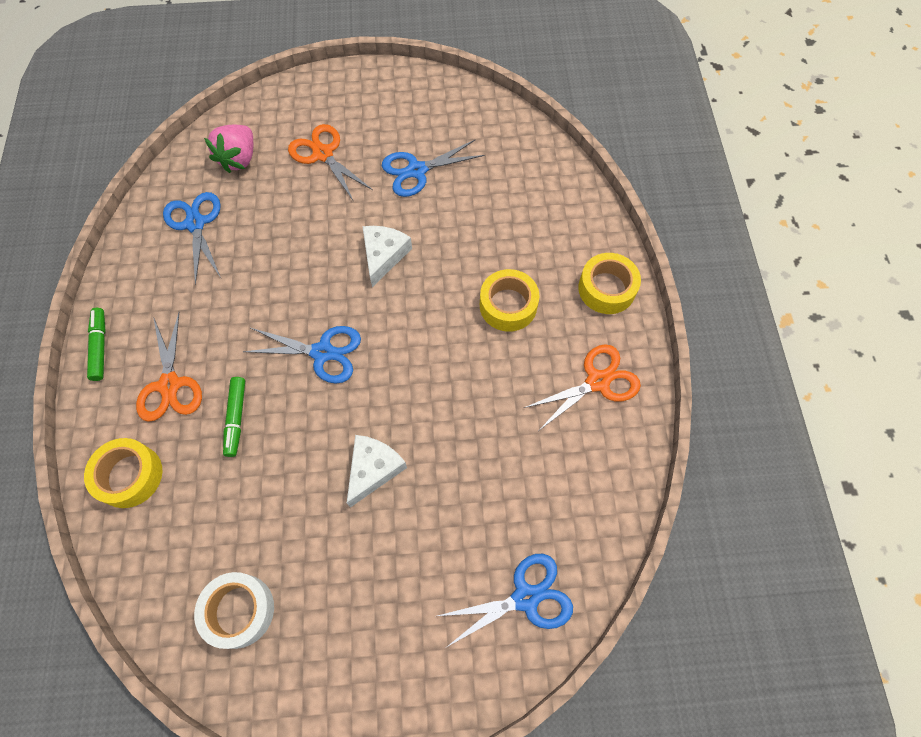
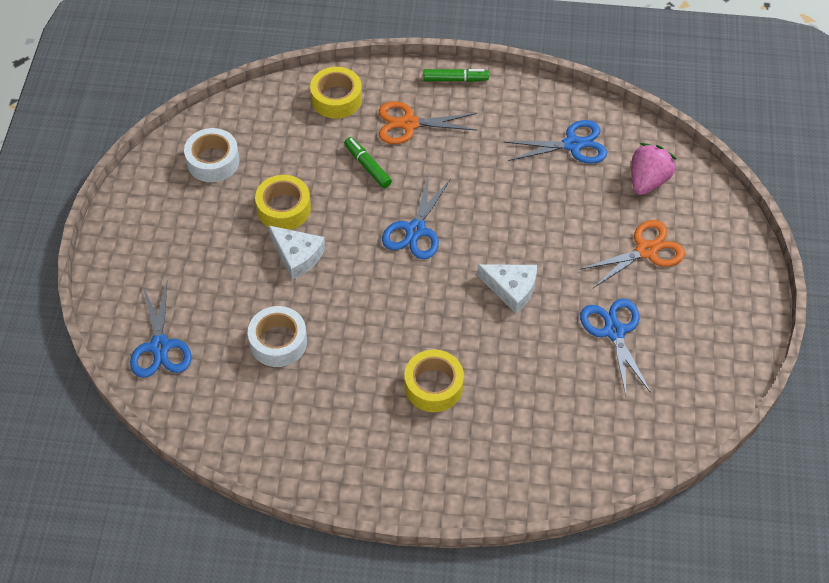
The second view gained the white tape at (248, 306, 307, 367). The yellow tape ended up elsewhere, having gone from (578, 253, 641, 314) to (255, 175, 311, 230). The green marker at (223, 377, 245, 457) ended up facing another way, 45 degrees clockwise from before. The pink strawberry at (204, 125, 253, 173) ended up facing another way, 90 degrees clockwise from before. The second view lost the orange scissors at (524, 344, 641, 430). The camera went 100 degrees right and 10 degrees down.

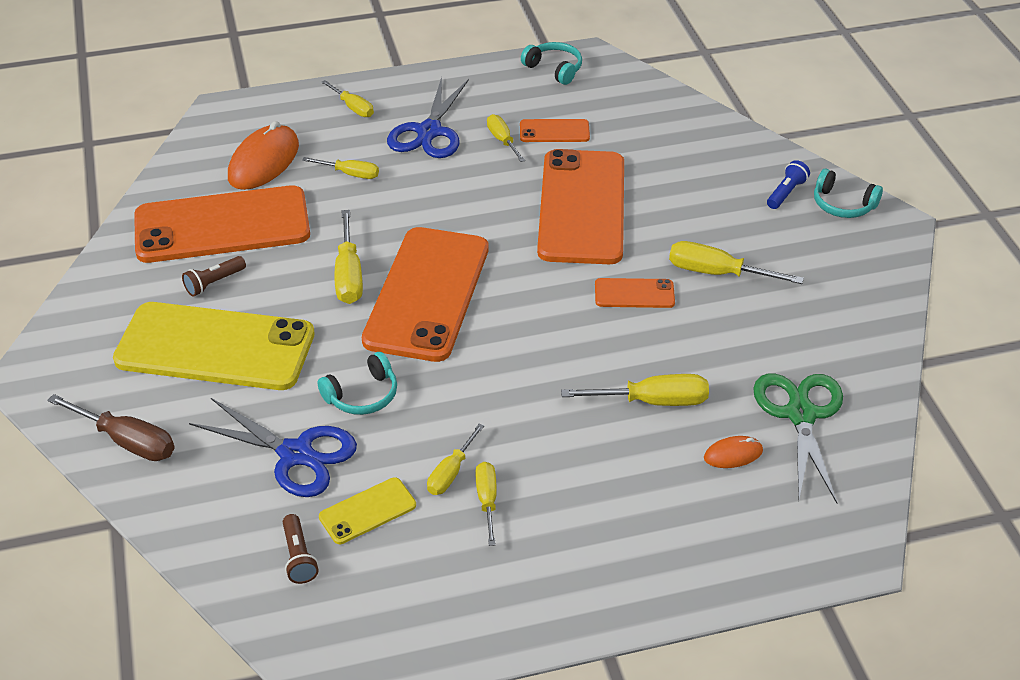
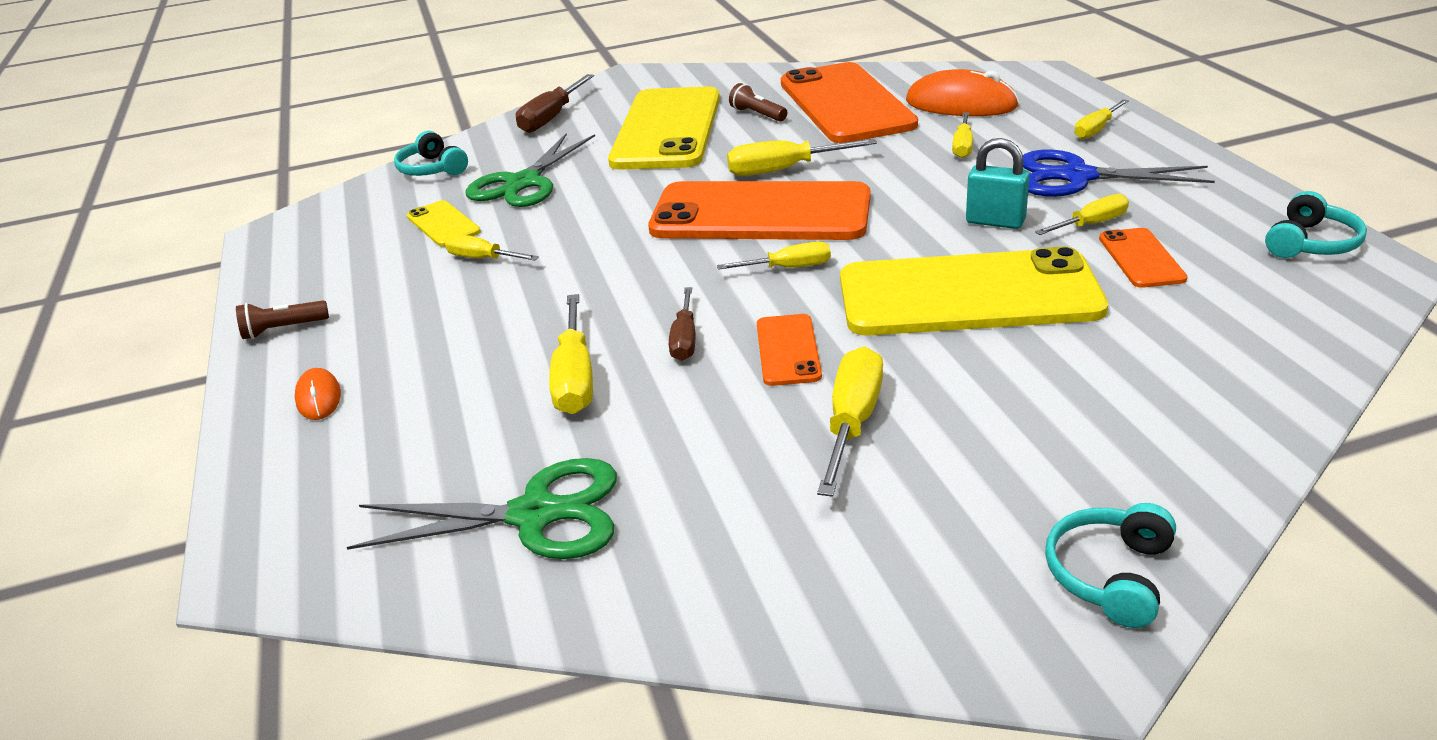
The brown flashlight ended up elsewhere, having gone from (283, 514, 318, 584) to (236, 300, 329, 339). The orange mouse ended up elsewhere, having gone from (704, 436, 763, 468) to (295, 368, 341, 420). The turquoise headphones ended up elsewhere, having gone from (318, 352, 397, 415) to (394, 131, 468, 176). What was the blue scissors at (189, 398, 357, 497) turned into the green scissors at (465, 133, 595, 207). The second view gained the brown screwdriver at (669, 287, 696, 361). The yellow screwdriver ended up elsewhere, having gone from (475, 462, 497, 546) to (717, 242, 831, 270). What was the orange phone at (537, 149, 624, 264) turned into the yellow phone at (840, 247, 1109, 336). The second view gained the turquoise padlock at (966, 138, 1030, 229). The second view lost the blue flashlight at (767, 160, 810, 209). The camera went 90 degrees right and 10 degrees down.

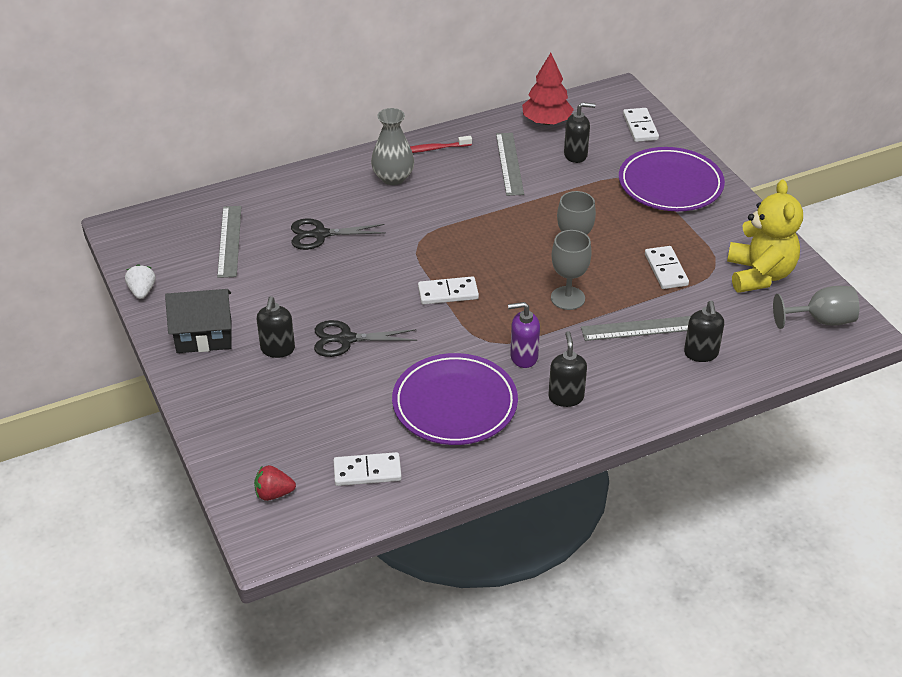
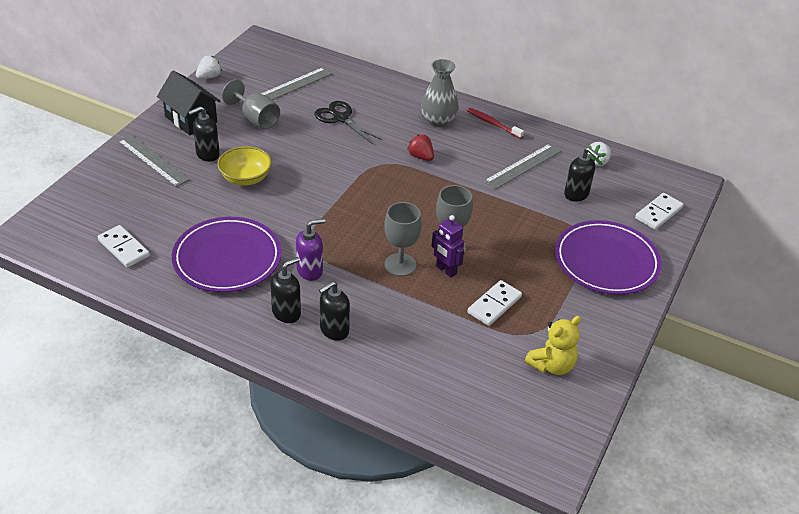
The grey ruler ended up elsewhere, having gone from (581, 316, 691, 341) to (118, 135, 190, 187). Where the black scissors stood at (314, 320, 417, 357), the yellow bowl came to stand at (217, 146, 272, 186). The grey goblet ended up elsewhere, having gone from (773, 286, 859, 329) to (222, 79, 280, 129). The purple soap dispenser at (508, 302, 540, 368) ended up facing another way, 105 degrees clockwise from before. The black soap dispenser ended up elsewhere, having gone from (684, 301, 724, 362) to (319, 281, 350, 341). The red strawberry ended up elsewhere, having gone from (254, 465, 296, 501) to (407, 134, 434, 161). The second view gained the purple robot at (432, 215, 464, 278). The size of the yellow teddy bear at (727, 180, 803, 293) changed by a factor of 0.65. Where the red tree stood at (522, 53, 574, 125), the white strawberry came to stand at (587, 142, 611, 166). The second view lost the white domino at (418, 276, 479, 304). The camera went 50 degrees right and 0 degrees up.

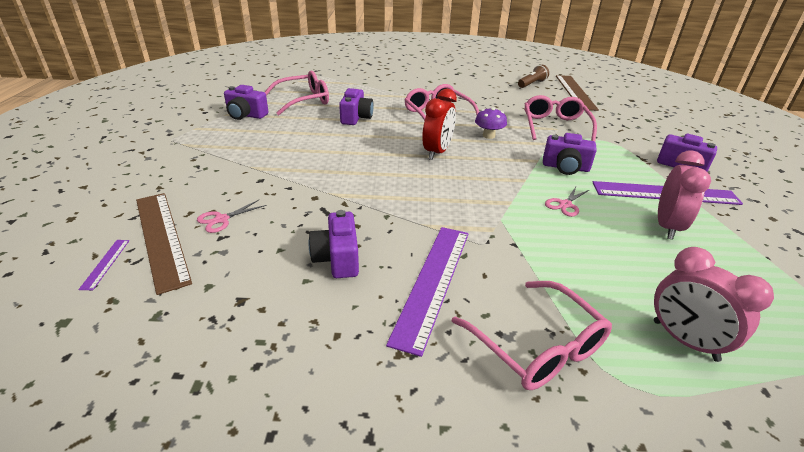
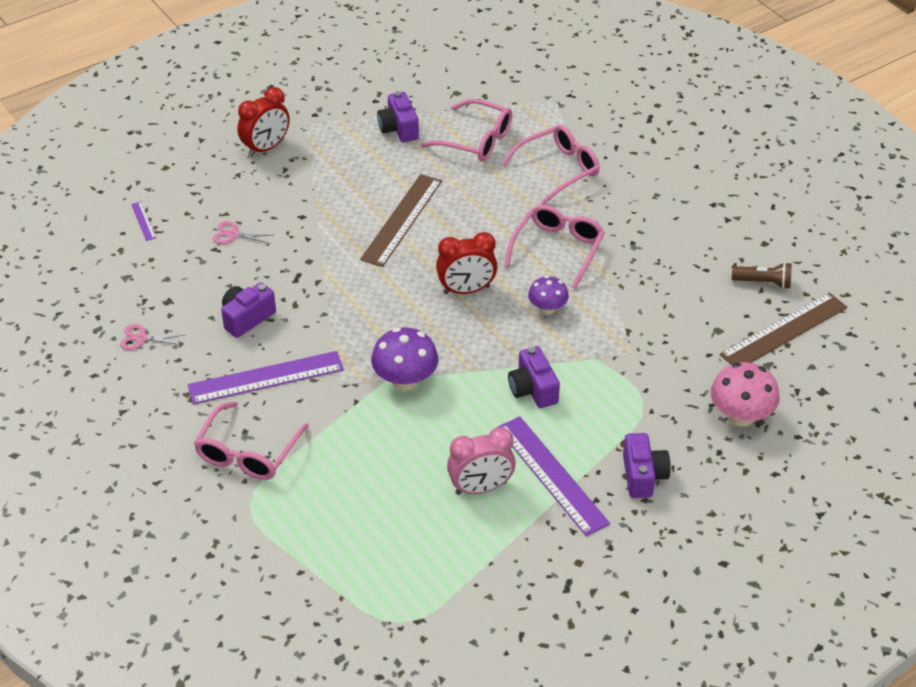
The pink scissors ended up elsewhere, having gone from (545, 187, 589, 217) to (120, 324, 184, 350). The purple ruler at (78, 240, 130, 290) ended up facing another way, 75 degrees counterclockwise from before. The second view gained the red clock at (237, 87, 290, 157). The brown ruler ended up elsewhere, having gone from (136, 193, 192, 295) to (360, 174, 442, 267). The second view gained the purple mushroom at (371, 327, 438, 391). The pink glasses ended up elsewhere, having gone from (525, 95, 597, 142) to (501, 125, 600, 205). The second view gained the pink mushroom at (710, 362, 780, 426). The second view lost the purple camera at (339, 88, 374, 125). The second view lost the pink clock at (654, 247, 774, 362). The camera went 55 degrees right and 10 degrees up.

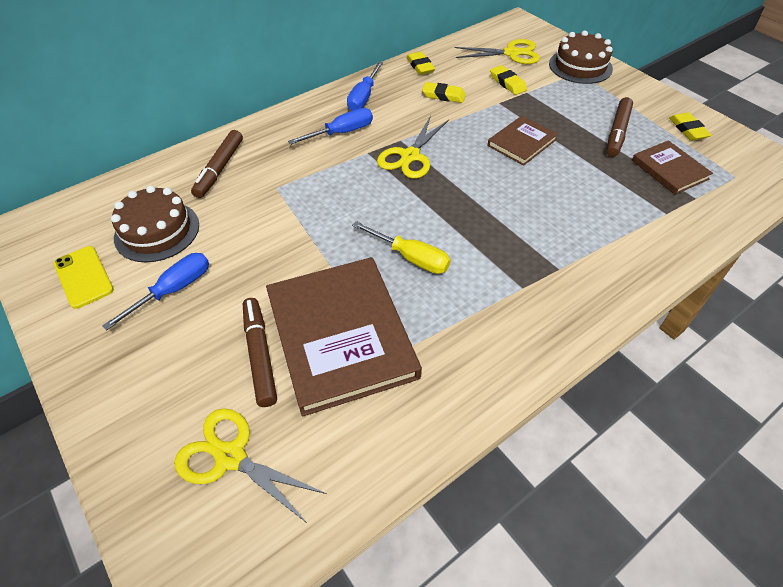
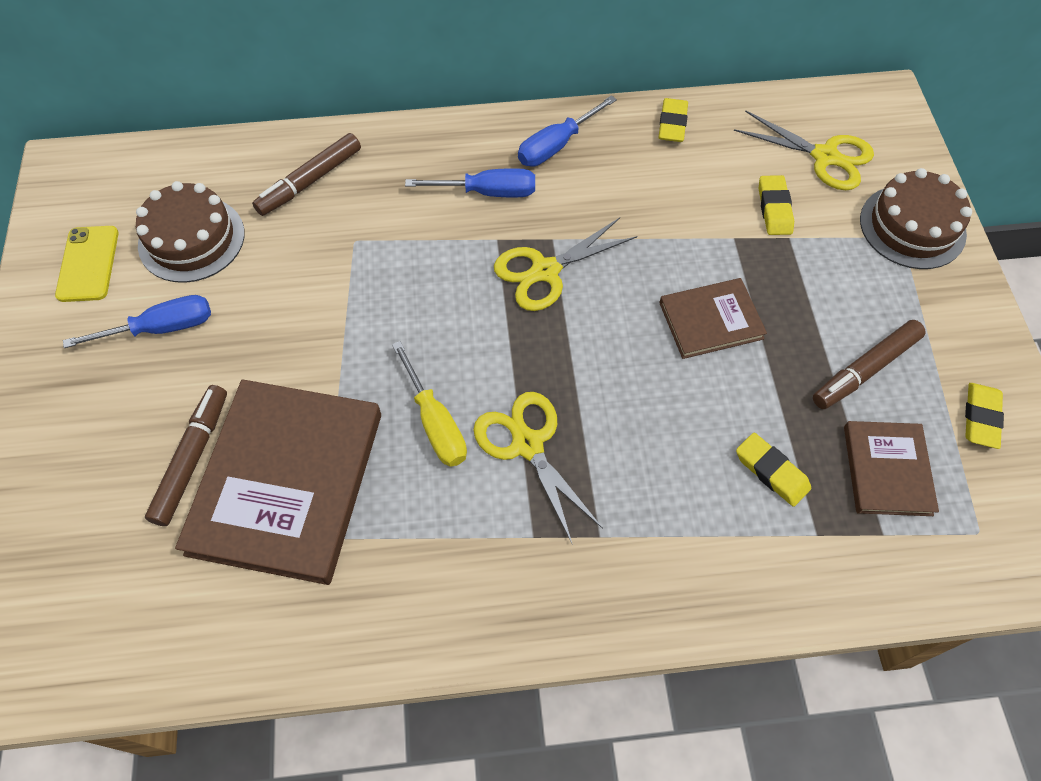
The yellow scissors ended up elsewhere, having gone from (174, 408, 327, 524) to (473, 392, 603, 545). The yellow eraser ended up elsewhere, having gone from (422, 82, 466, 103) to (736, 433, 811, 507). The camera went 30 degrees right and 10 degrees up.

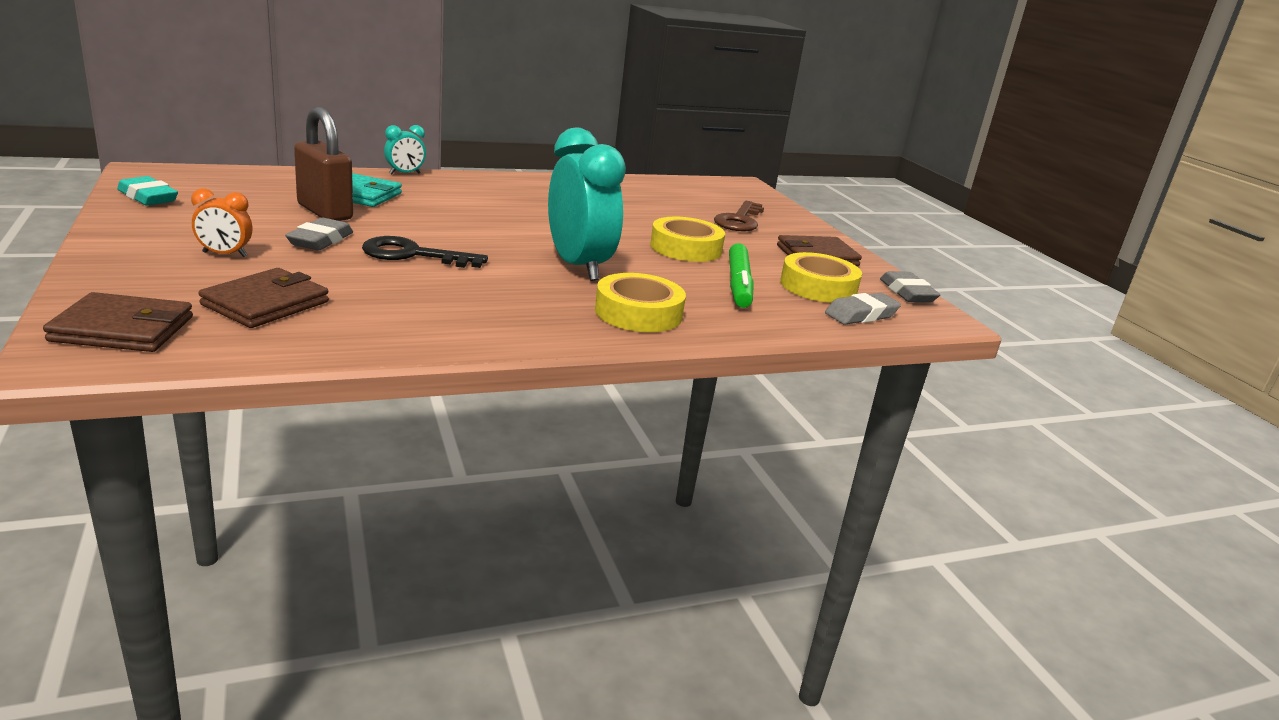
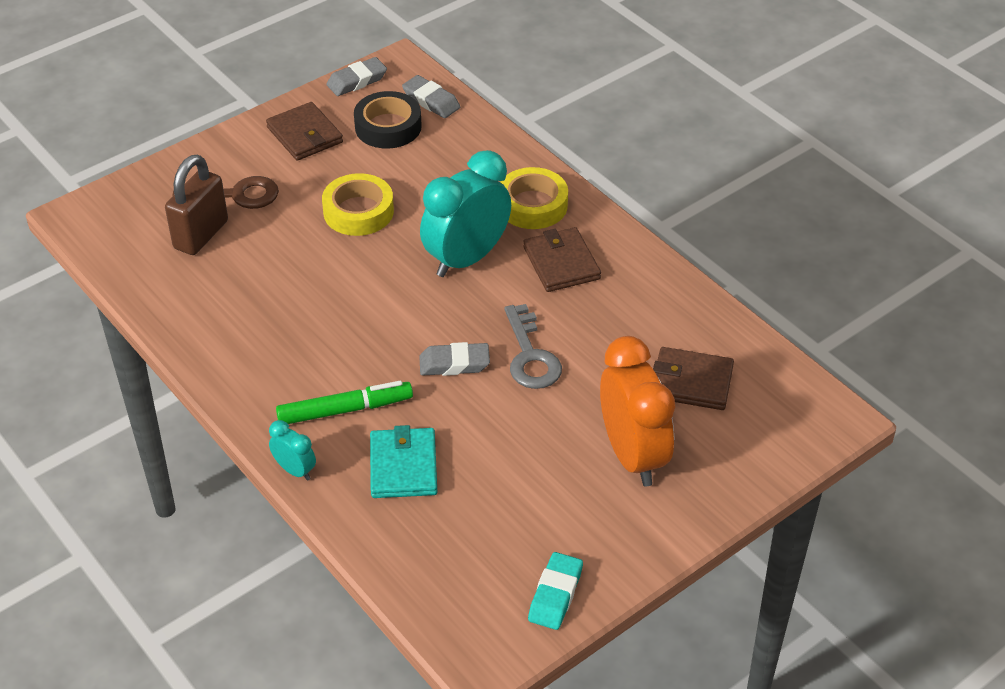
The brown padlock ended up elsewhere, having gone from (294, 107, 353, 221) to (165, 155, 228, 255). The green marker ended up elsewhere, having gone from (729, 243, 754, 308) to (276, 381, 413, 424). What was the yellow tape at (780, 252, 862, 303) turned into the black tape at (354, 91, 422, 149). The grey eraser ended up elsewhere, having gone from (285, 218, 353, 250) to (419, 342, 490, 376). What was the black key at (362, 236, 488, 268) turned into the grey key at (504, 304, 562, 389). The brown wallet ended up elsewhere, having gone from (43, 292, 193, 352) to (523, 227, 601, 292). The size of the orange clock at (191, 188, 252, 257) changed by a factor of 2.18. The camera went 105 degrees left and 20 degrees up.

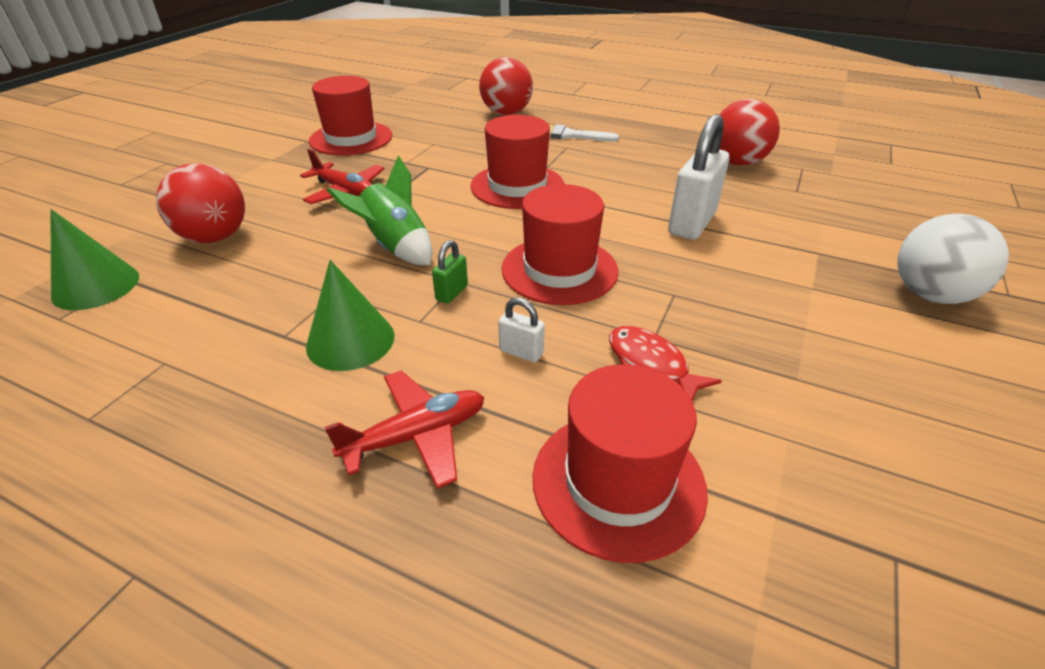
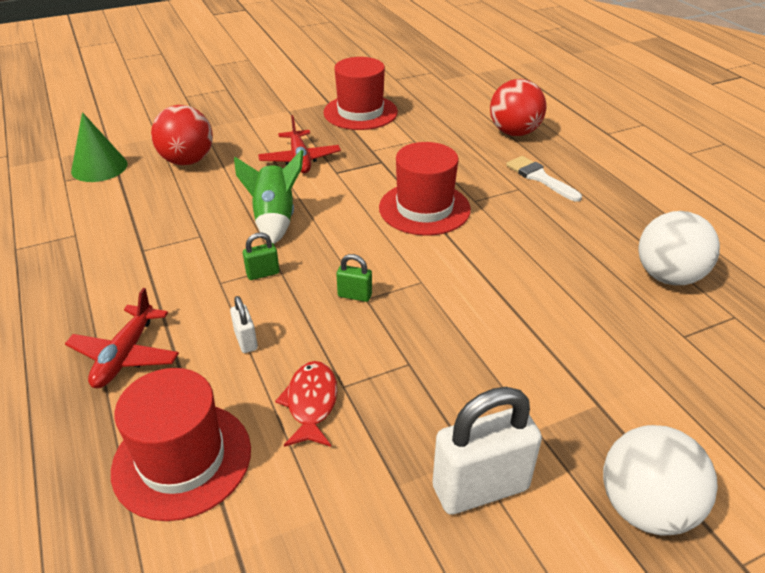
The red plane at (324, 371, 484, 489) ended up facing another way, 90 degrees clockwise from before. Where the red hat stood at (502, 184, 618, 305), the green padlock came to stand at (336, 254, 372, 302). The white padlock ended up elsewhere, having gone from (668, 114, 729, 240) to (432, 387, 542, 515). What was the red ball at (719, 99, 780, 166) turned into the white ball at (638, 211, 720, 285). The second view lost the green cone at (306, 260, 395, 371). The camera went 40 degrees right and 0 degrees up.

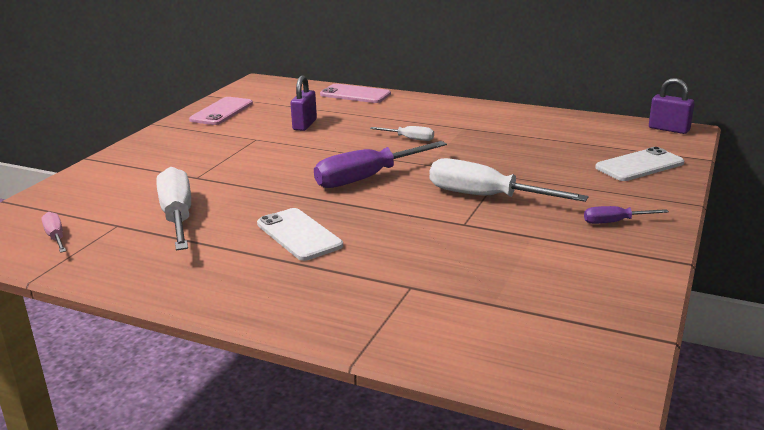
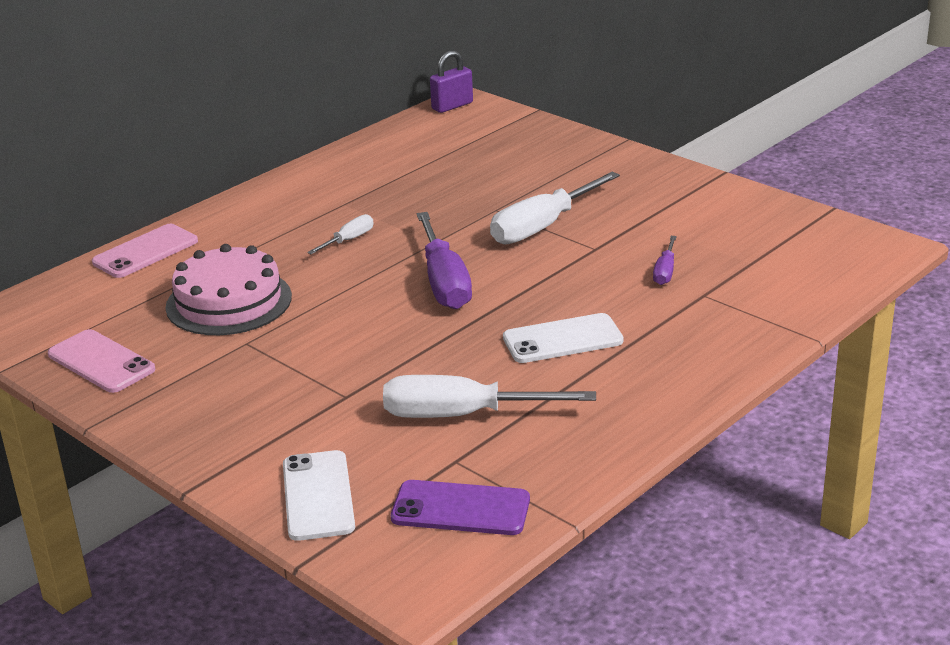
Where the purple padlock stood at (290, 75, 317, 131), the pink cake came to stand at (165, 244, 292, 335). The white phone ended up elsewhere, having gone from (595, 147, 684, 181) to (283, 450, 355, 541). Where the pink screwdriver stood at (42, 212, 66, 253), the purple phone came to stand at (391, 480, 530, 535). The purple screwdriver ended up elsewhere, having gone from (584, 206, 669, 224) to (653, 236, 677, 285). The camera went 70 degrees left and 5 degrees up.

